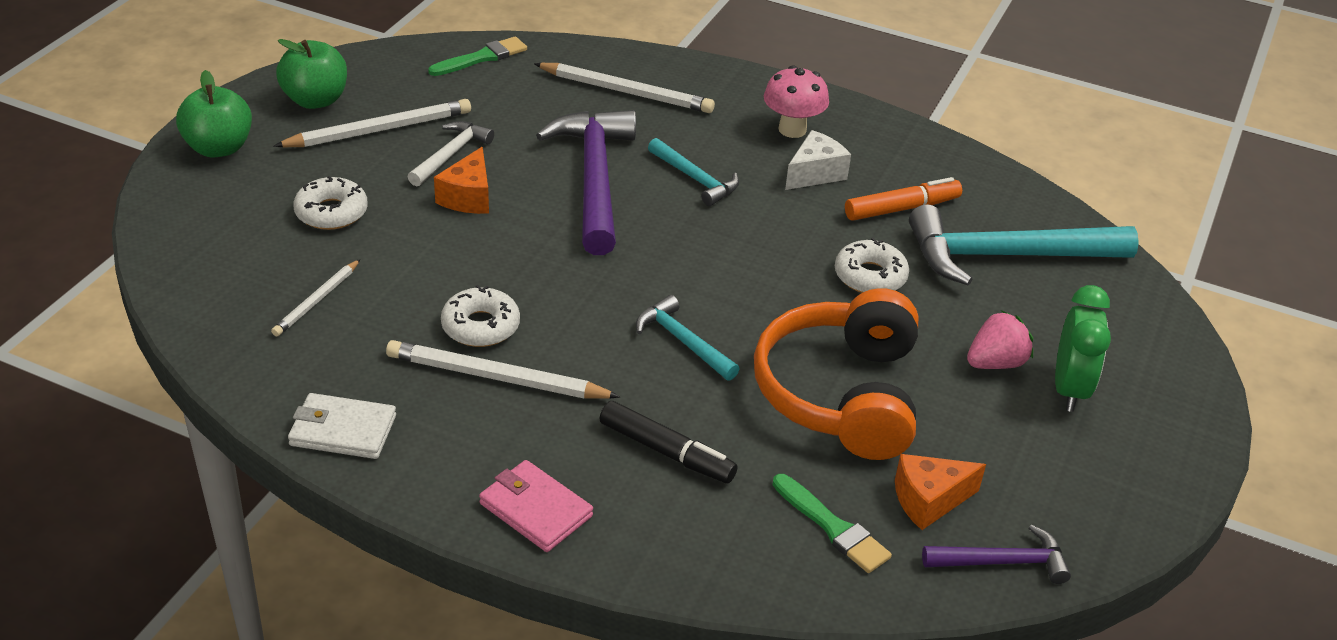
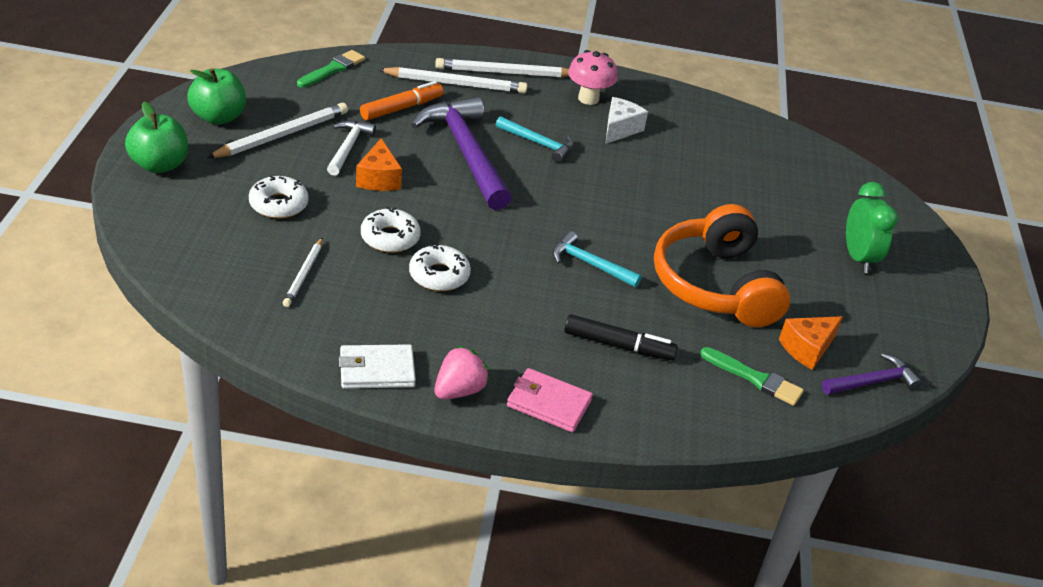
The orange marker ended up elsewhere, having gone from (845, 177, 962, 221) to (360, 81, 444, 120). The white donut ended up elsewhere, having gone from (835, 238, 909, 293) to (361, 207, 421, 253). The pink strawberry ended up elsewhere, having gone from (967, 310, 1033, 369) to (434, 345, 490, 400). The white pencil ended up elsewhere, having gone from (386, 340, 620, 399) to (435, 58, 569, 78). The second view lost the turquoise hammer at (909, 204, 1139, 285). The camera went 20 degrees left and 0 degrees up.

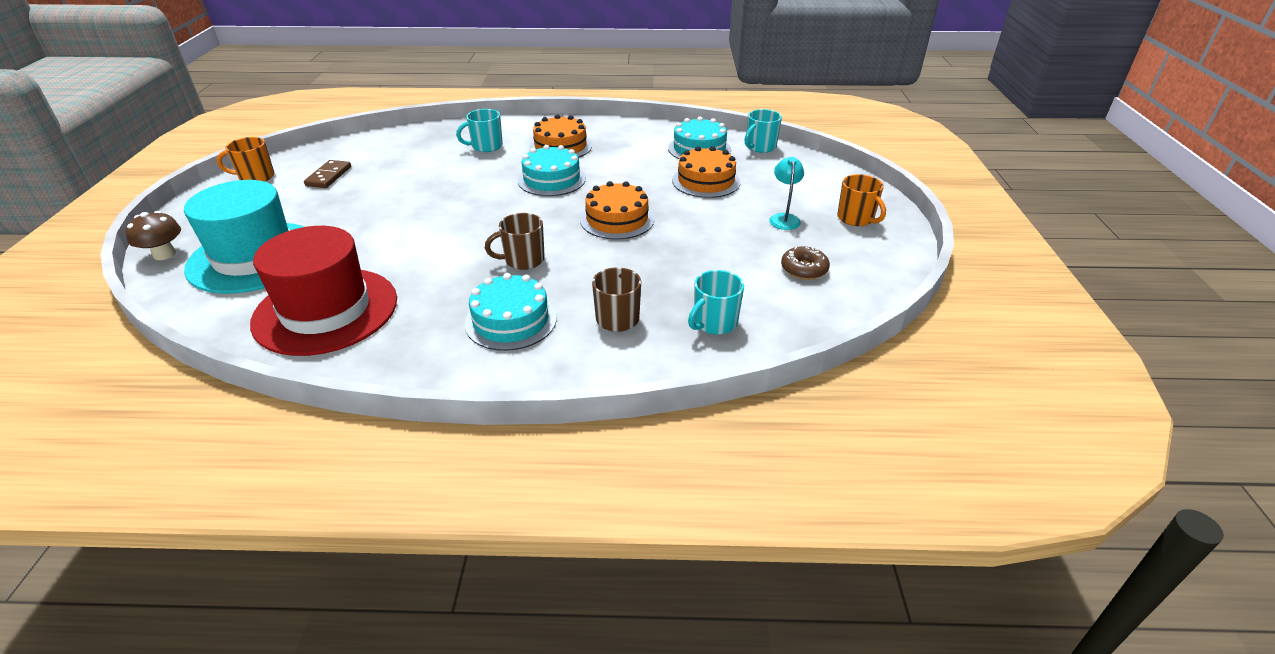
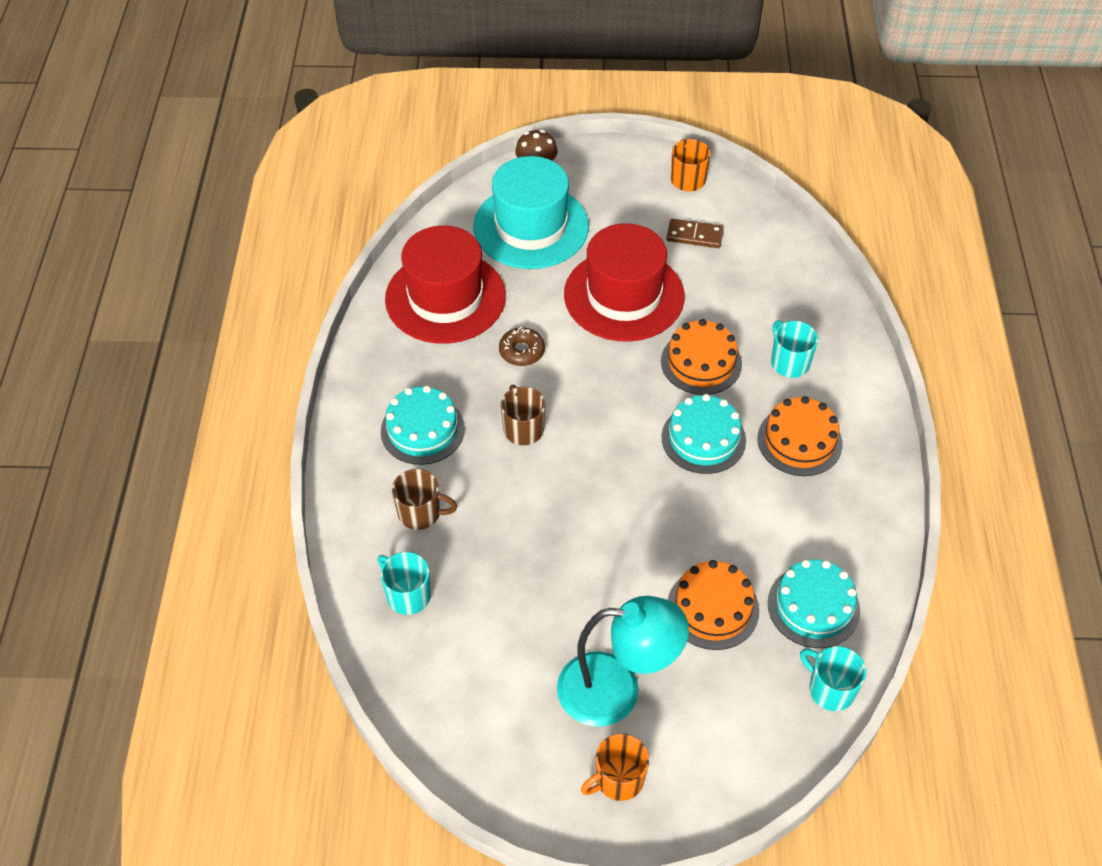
The brown donut ended up elsewhere, having gone from (781, 246, 830, 280) to (499, 327, 545, 366). The size of the turquoise lamp at (769, 157, 804, 230) changed by a factor of 2.05. The second view gained the red hat at (564, 223, 685, 342). The orange cake ended up elsewhere, having gone from (580, 181, 654, 239) to (661, 319, 742, 395). The camera went 90 degrees right and 15 degrees up.

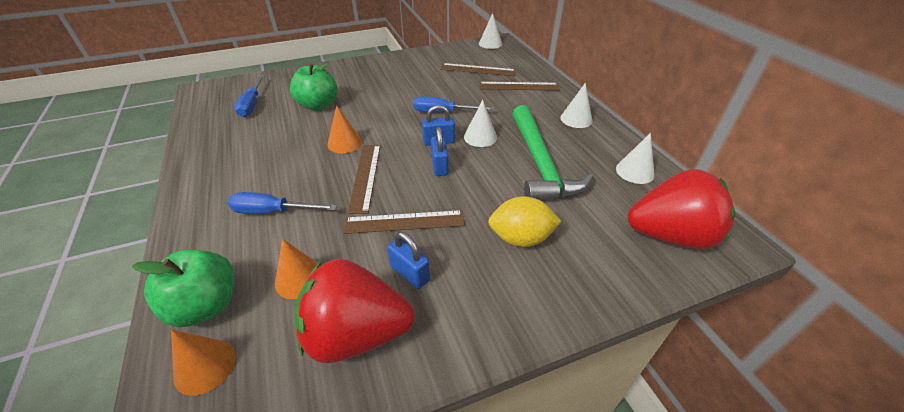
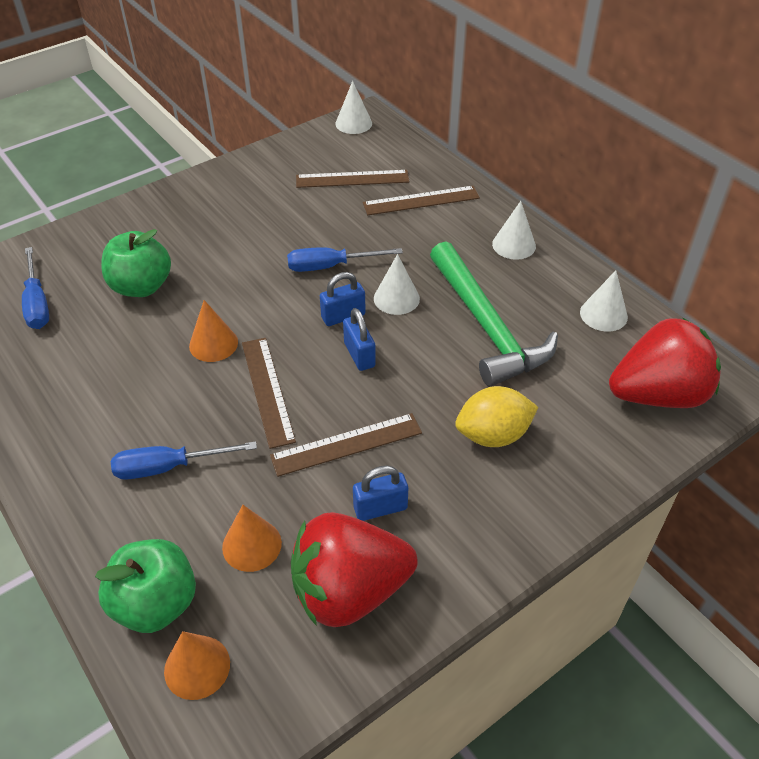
The blue padlock at (387, 232, 430, 289) ended up facing another way, 45 degrees counterclockwise from before. The camera went 15 degrees left and 5 degrees up.

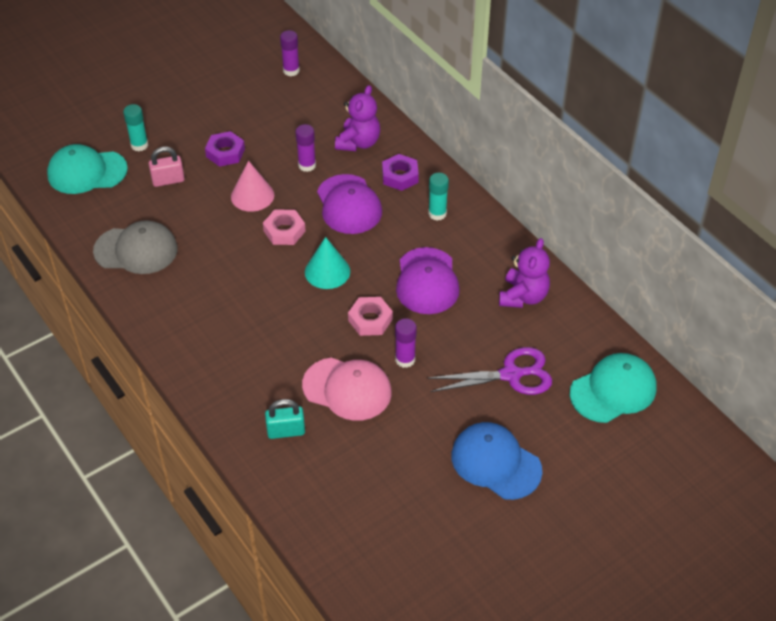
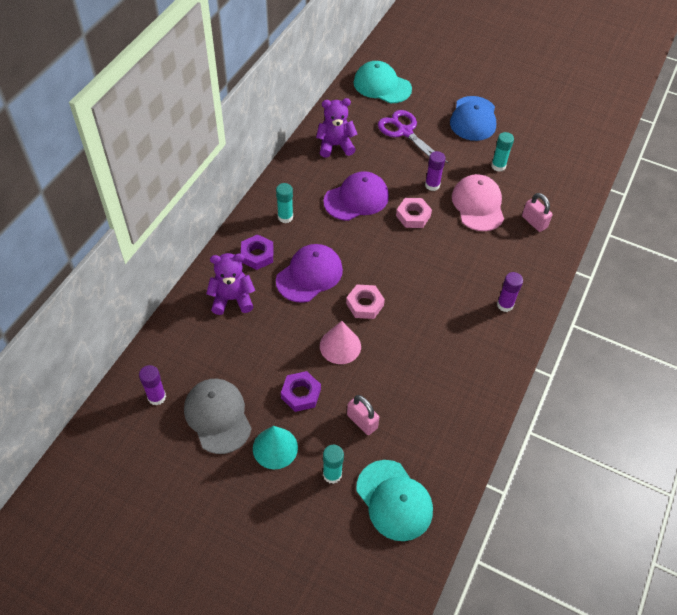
The grey cap ended up elsewhere, having gone from (93, 220, 178, 274) to (184, 379, 251, 454). The turquoise cone ended up elsewhere, having gone from (305, 237, 350, 289) to (253, 426, 298, 469). The second view gained the turquoise glue stick at (491, 132, 514, 172). The purple glue stick ended up elsewhere, having gone from (296, 124, 316, 172) to (497, 272, 523, 312). What was the turquoise padlock at (265, 399, 305, 439) turned into the pink padlock at (522, 193, 553, 232). The camera went 120 degrees left and 5 degrees up.

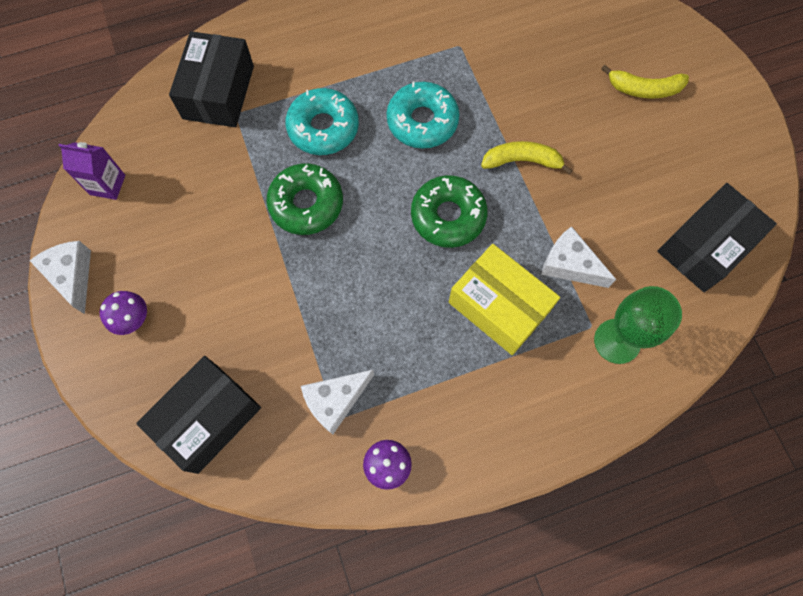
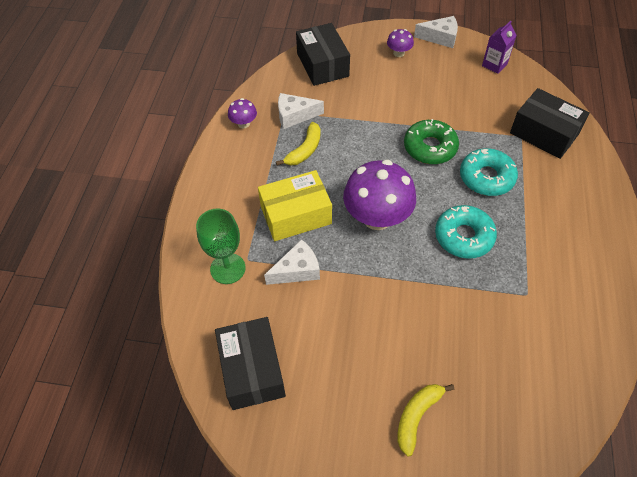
The yellow banana ended up elsewhere, having gone from (481, 141, 573, 175) to (276, 122, 320, 166). The white cheese at (301, 370, 374, 434) ended up facing another way, 90 degrees counterclockwise from before. Where the green donut stood at (411, 175, 488, 248), the purple mushroom came to stand at (343, 160, 416, 230). The camera went 120 degrees right and 15 degrees down.

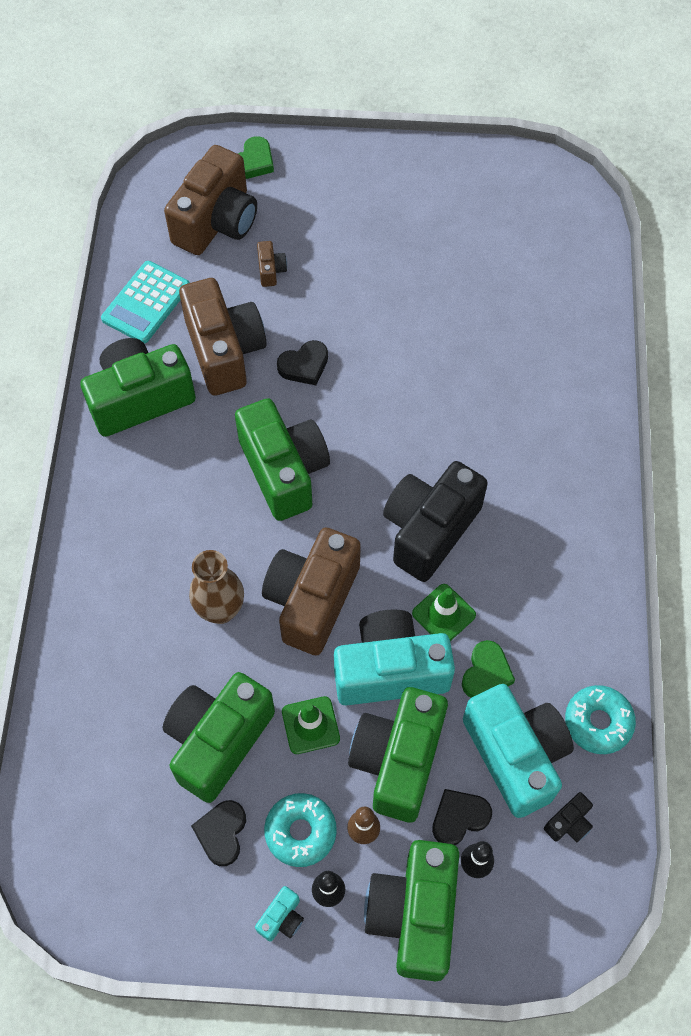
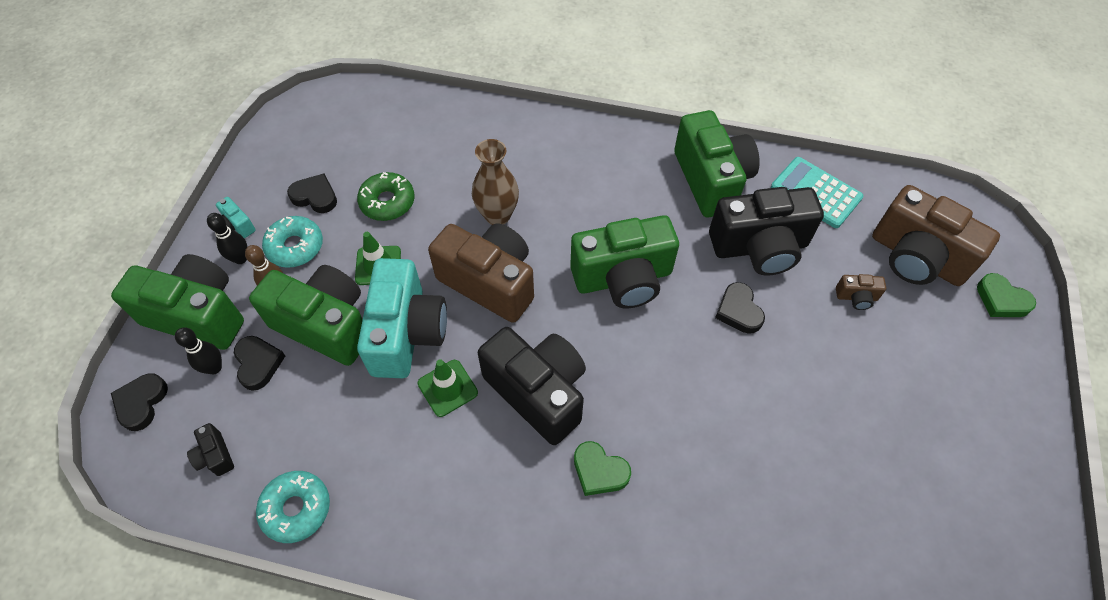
The second view gained the black heart at (111, 373, 168, 431). Where the green camera stood at (163, 672, 275, 803), the green donut came to stand at (357, 172, 415, 221). The green heart ended up elsewhere, having gone from (462, 640, 515, 698) to (574, 441, 631, 496). What was the brown camera at (179, 278, 266, 395) turned into the black camera at (709, 187, 824, 276). The second view lost the turquoise camera at (463, 684, 574, 818). The camera went 100 degrees right and 5 degrees down.

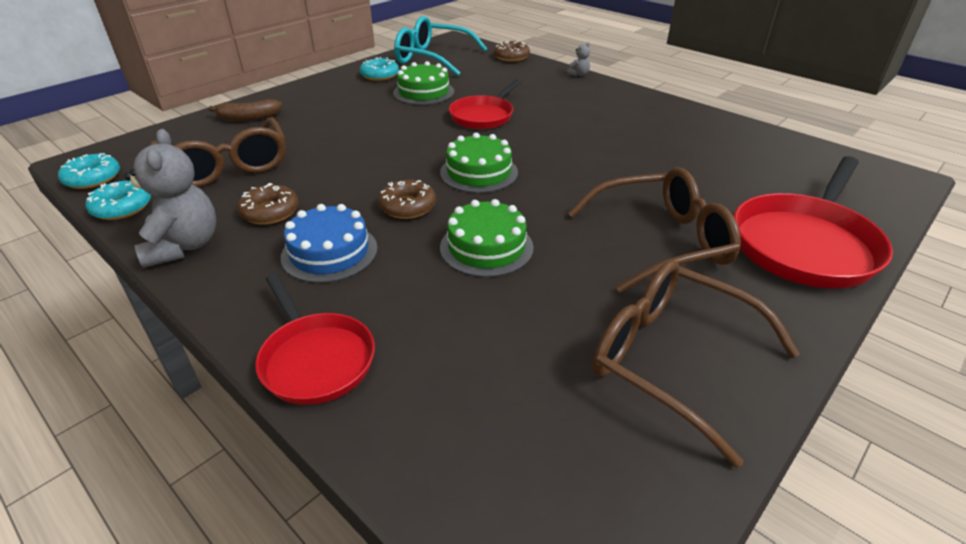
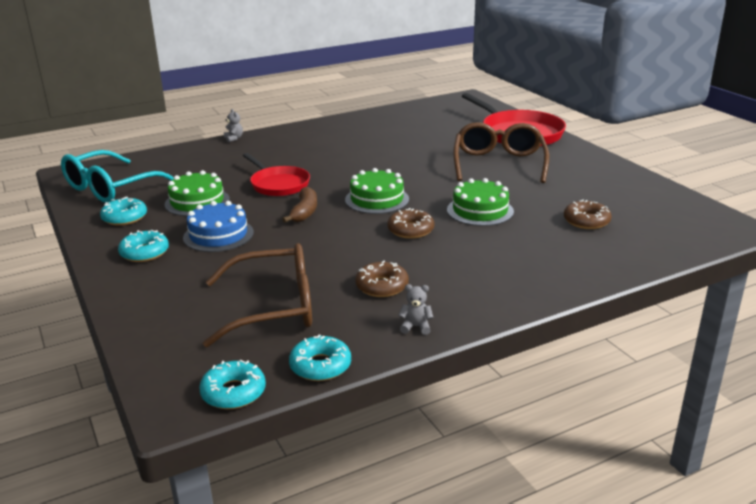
The second view gained the turquoise donut at (118, 230, 169, 262). The blue cake ended up elsewhere, having gone from (281, 204, 378, 283) to (183, 201, 254, 252). The brown banana ended up elsewhere, having gone from (209, 99, 283, 121) to (282, 187, 317, 223). The size of the grey teddy bear at (124, 129, 216, 268) changed by a factor of 0.44. The brown donut ended up elsewhere, having gone from (494, 41, 530, 62) to (564, 199, 612, 229). The second view lost the red pan at (255, 274, 375, 405). The second view lost the brown glasses at (592, 260, 800, 468). The camera went 70 degrees left and 10 degrees down.

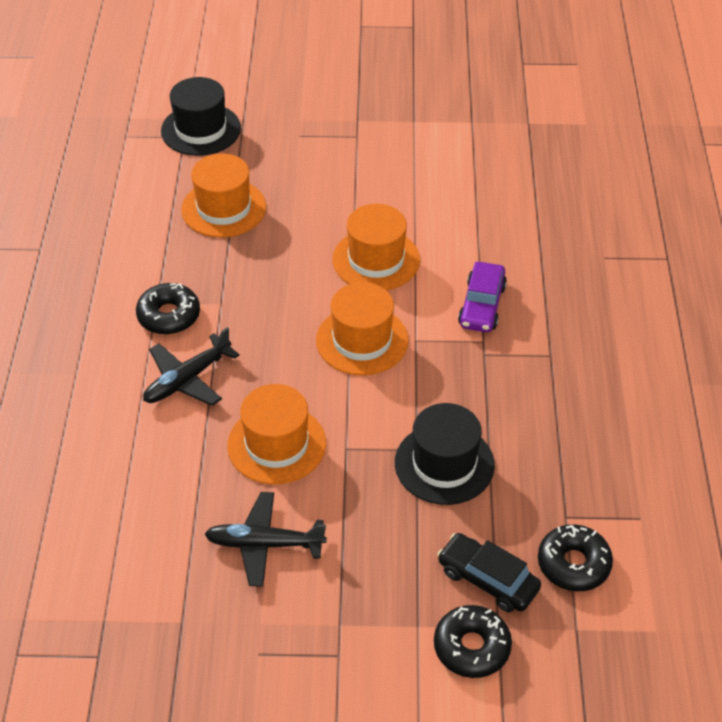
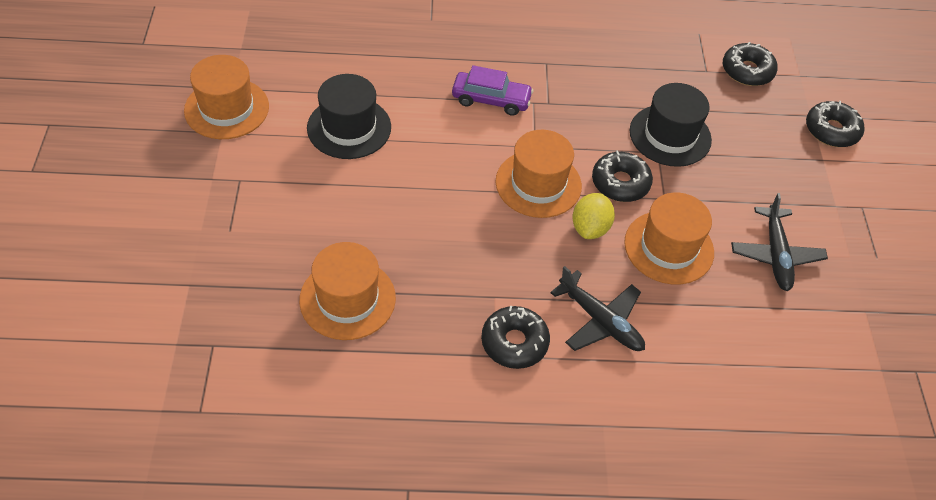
The orange hat ended up elsewhere, having gone from (332, 204, 420, 290) to (184, 55, 269, 139). The black hat ended up elsewhere, having gone from (161, 77, 241, 156) to (307, 74, 391, 159). The second view gained the yellow lemon at (572, 193, 615, 239). The second view gained the black donut at (592, 151, 653, 202). The second view lost the black car at (437, 533, 541, 612). The camera went 95 degrees left and 5 degrees up.

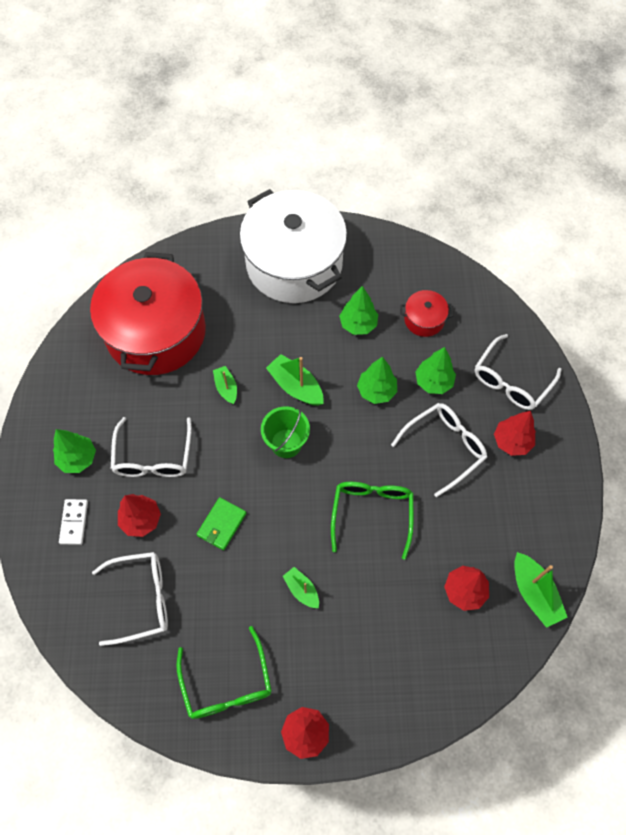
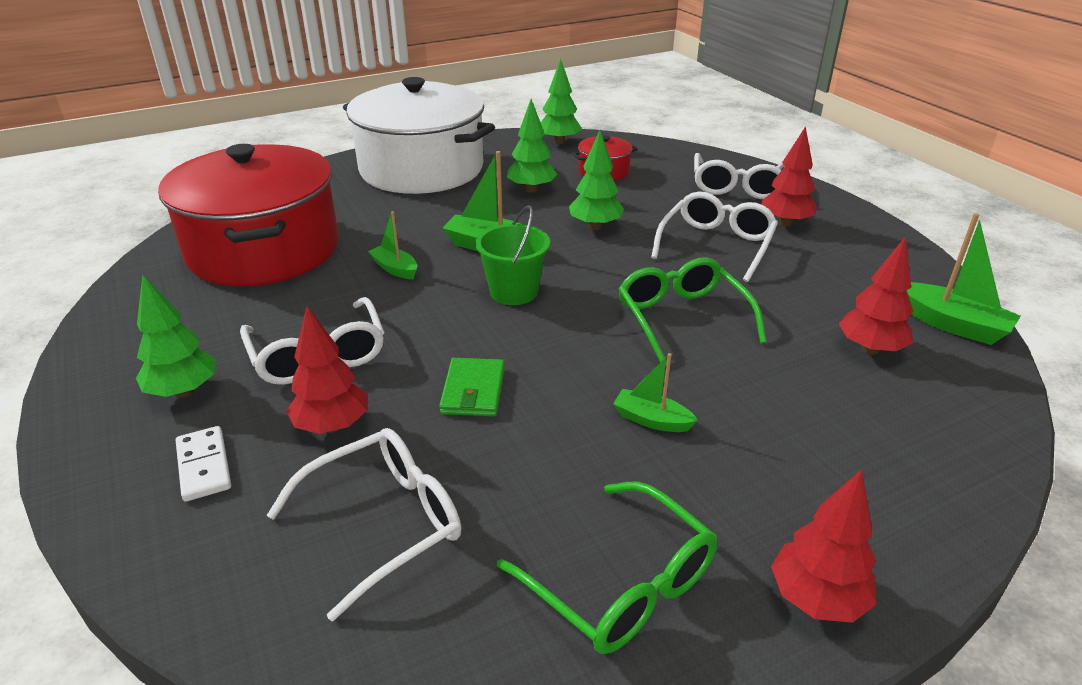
The green tree ended up elsewhere, having gone from (415, 347, 456, 394) to (541, 59, 582, 144). The camera went 25 degrees left and 30 degrees down.

